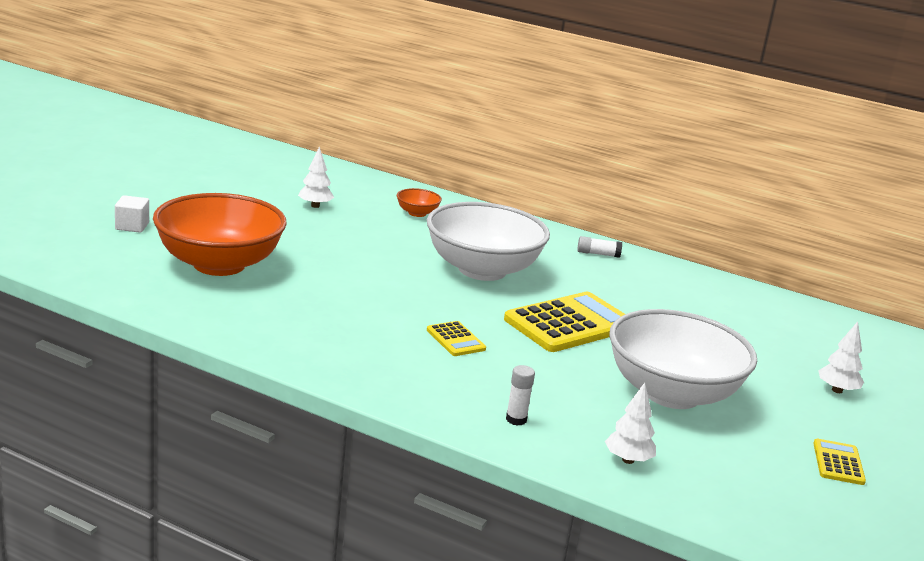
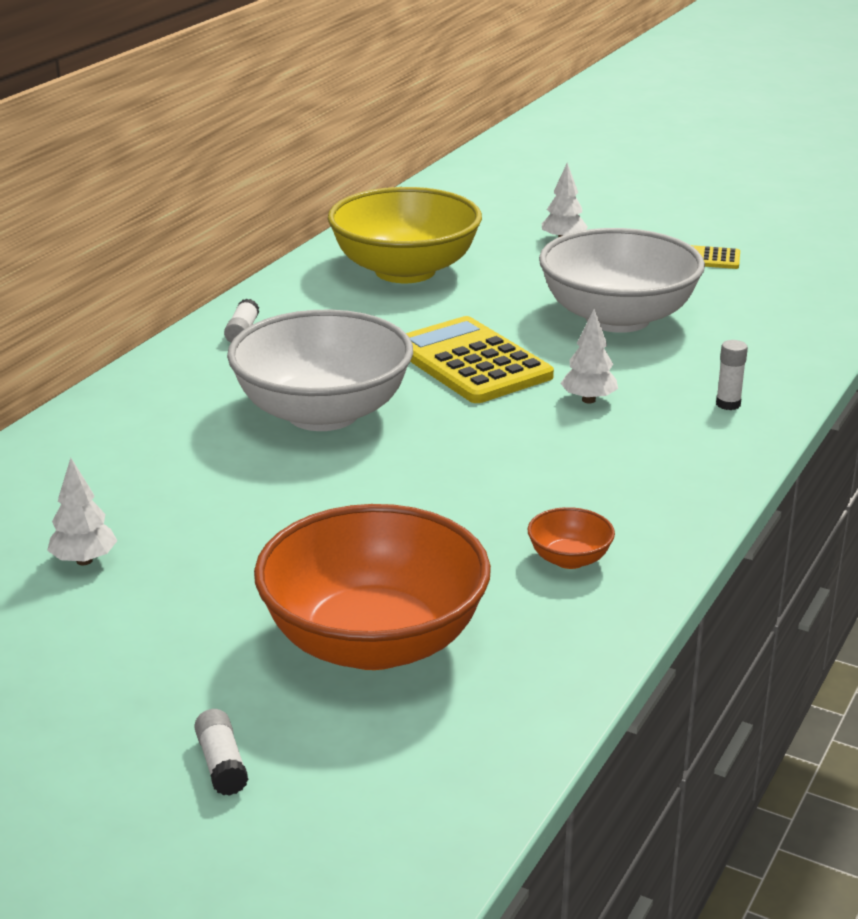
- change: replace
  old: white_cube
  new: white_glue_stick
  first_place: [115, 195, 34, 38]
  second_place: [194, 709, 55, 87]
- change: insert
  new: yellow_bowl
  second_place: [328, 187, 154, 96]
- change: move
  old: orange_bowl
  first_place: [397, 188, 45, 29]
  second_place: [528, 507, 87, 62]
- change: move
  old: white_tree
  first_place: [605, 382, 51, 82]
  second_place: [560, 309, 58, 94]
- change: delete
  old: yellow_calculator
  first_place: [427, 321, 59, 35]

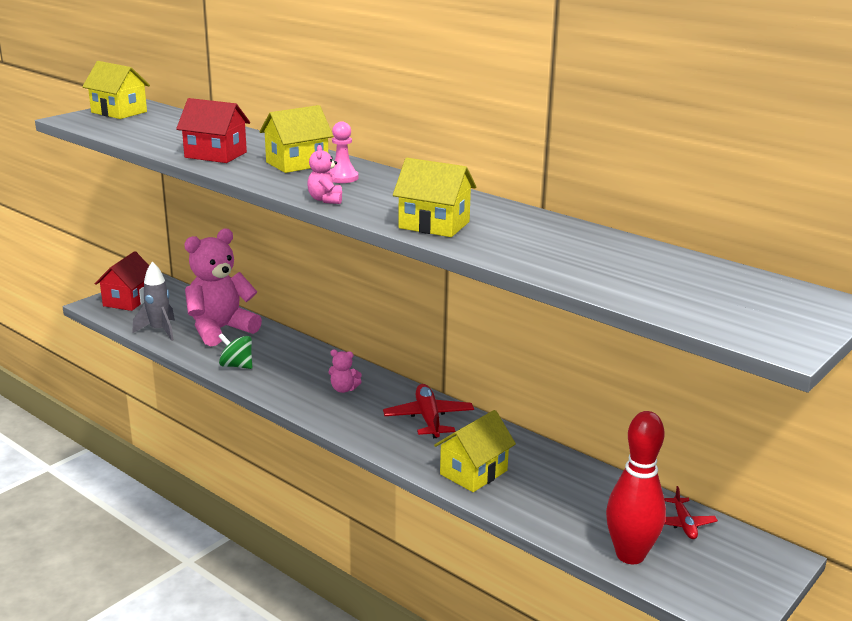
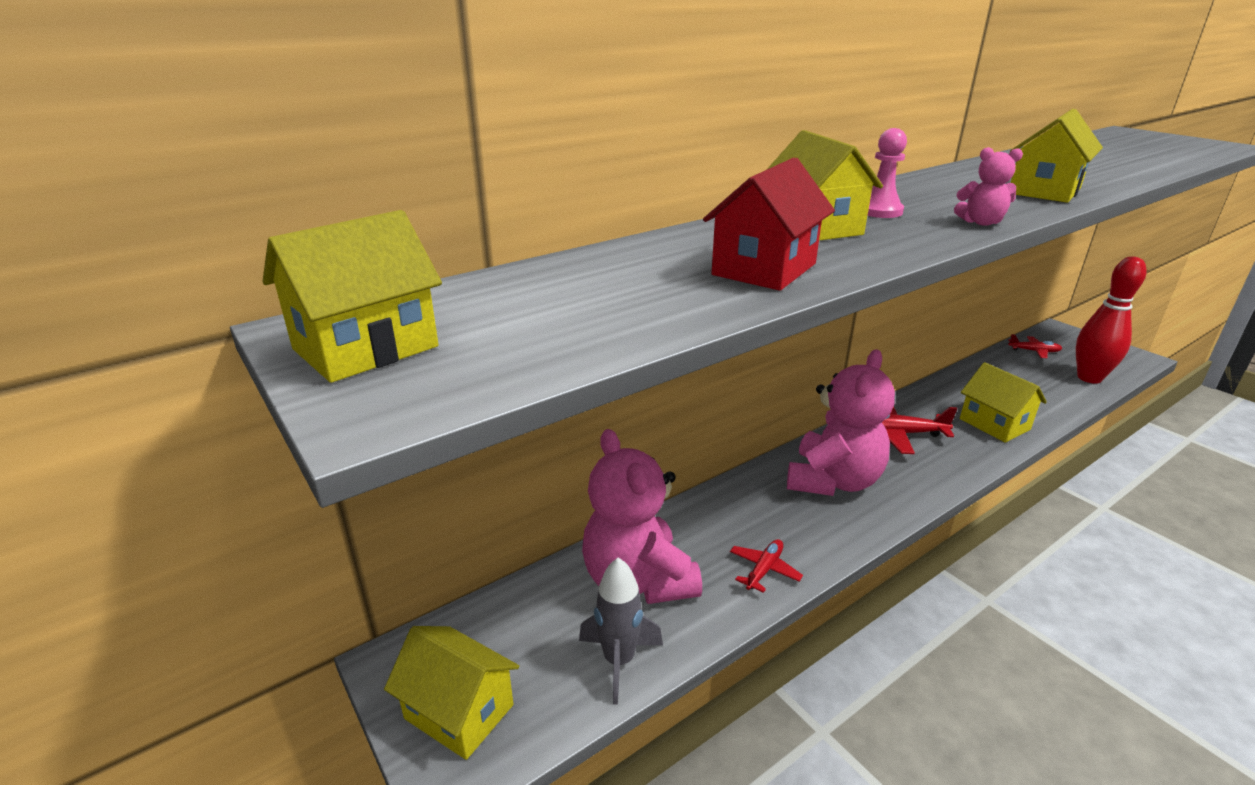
- change: recolor
  old: red_house
  new: yellow_house
  first_place: [95, 251, 54, 60]
  second_place: [384, 626, 135, 134]
- change: replace
  old: green_spinning_top
  new: red_plane
  first_place: [218, 333, 34, 36]
  second_place: [730, 539, 73, 54]
- change: resize
  old: pink_teddy_bear
  first_place: [328, 349, 34, 44]
  second_place: [787, 349, 108, 147]
  factor: 2.44

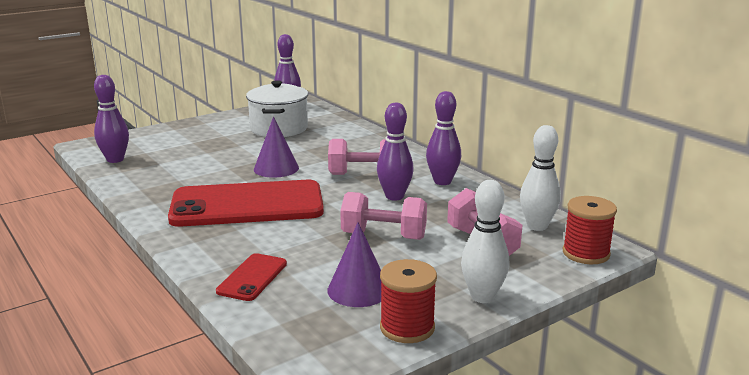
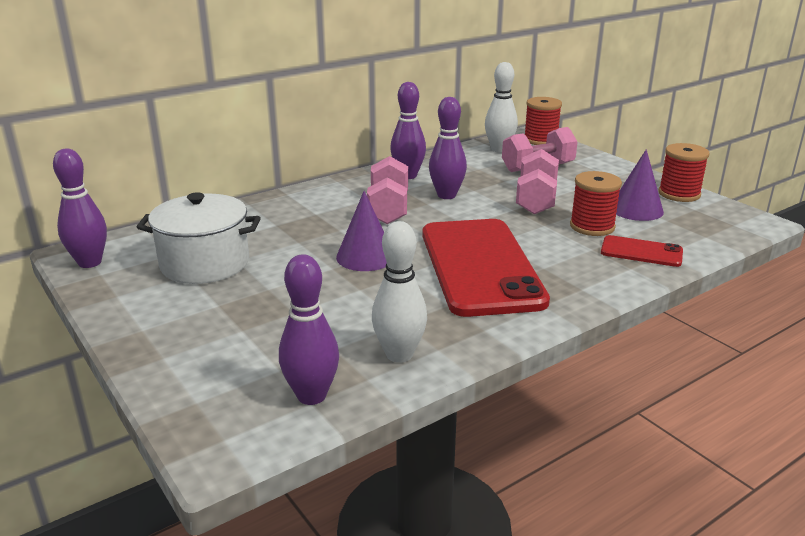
- change: move
  old: white_bowling_pin
  first_place: [461, 180, 48, 123]
  second_place: [372, 221, 55, 142]
- change: insert
  new: red_spool
  second_place: [570, 171, 52, 65]

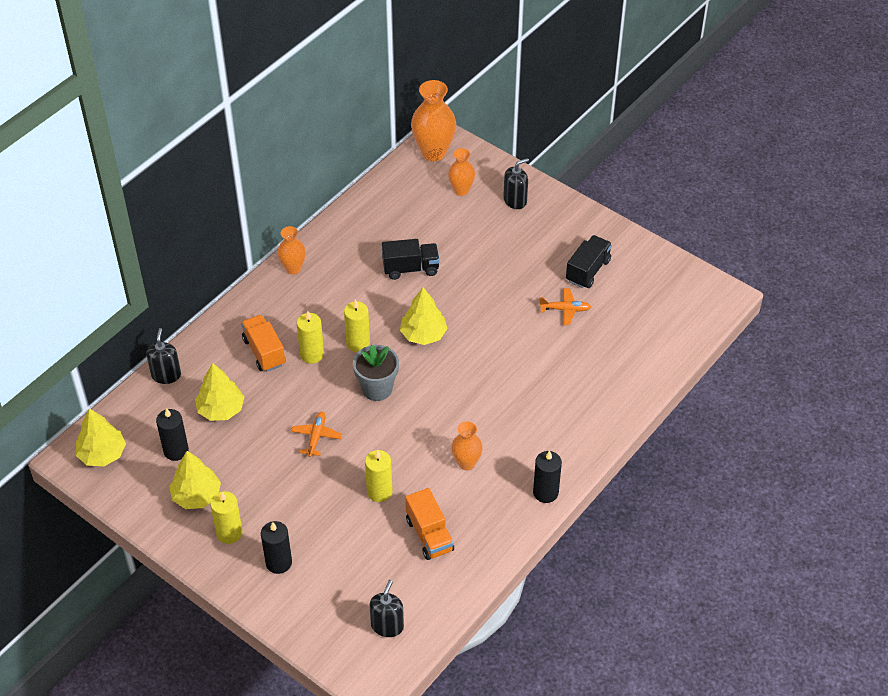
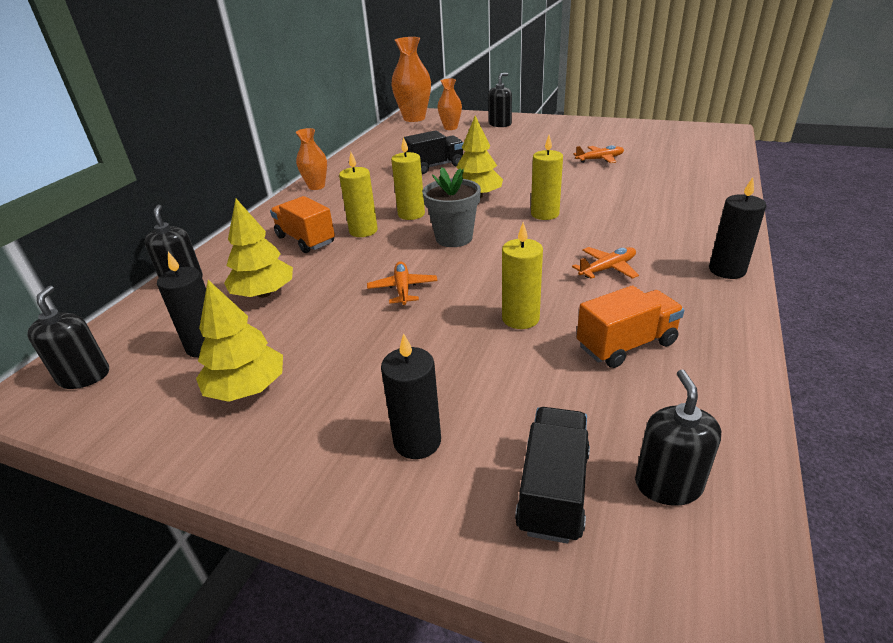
- change: replace
  old: yellow_tree
  new: black_soap_dispenser
  first_place: [76, 408, 50, 58]
  second_place: [27, 286, 82, 103]
- change: move
  old: black_truck
  first_place: [566, 235, 46, 53]
  second_place: [515, 407, 75, 136]
- change: move
  old: yellow_candle
  first_place: [210, 491, 33, 53]
  second_place: [531, 135, 32, 85]
- change: replace
  old: orange_vase
  new: orange_plane
  first_place: [451, 421, 32, 49]
  second_place: [572, 247, 67, 32]
- change: rotate
  old: orange_truck
  first_place: [405, 488, 49, 72]
  second_place: [577, 285, 107, 83]
  degrees: -75

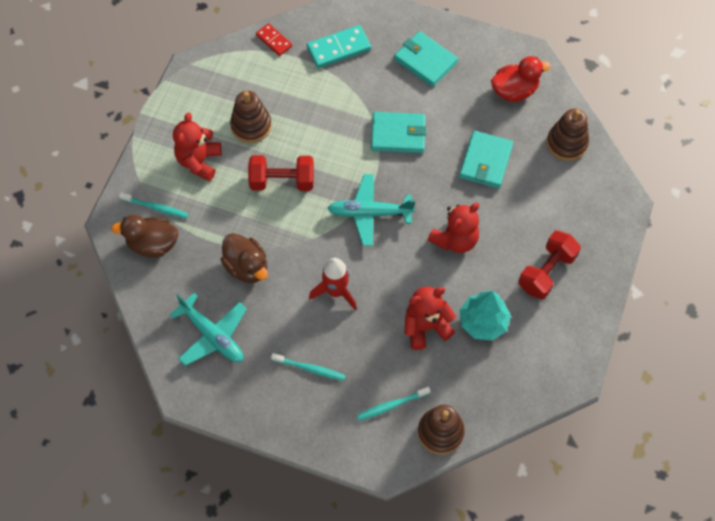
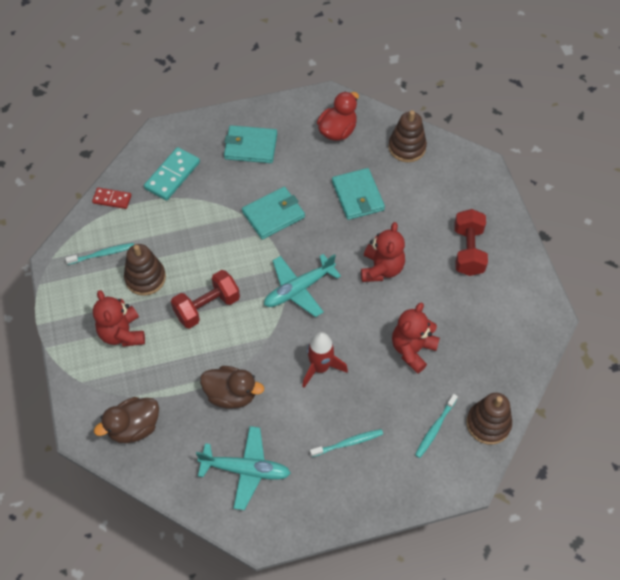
- change: move
  old: turquoise_toothbrush
  first_place: [119, 192, 69, 27]
  second_place: [65, 243, 69, 22]
- change: delete
  old: turquoise_tree
  first_place: [460, 291, 51, 50]

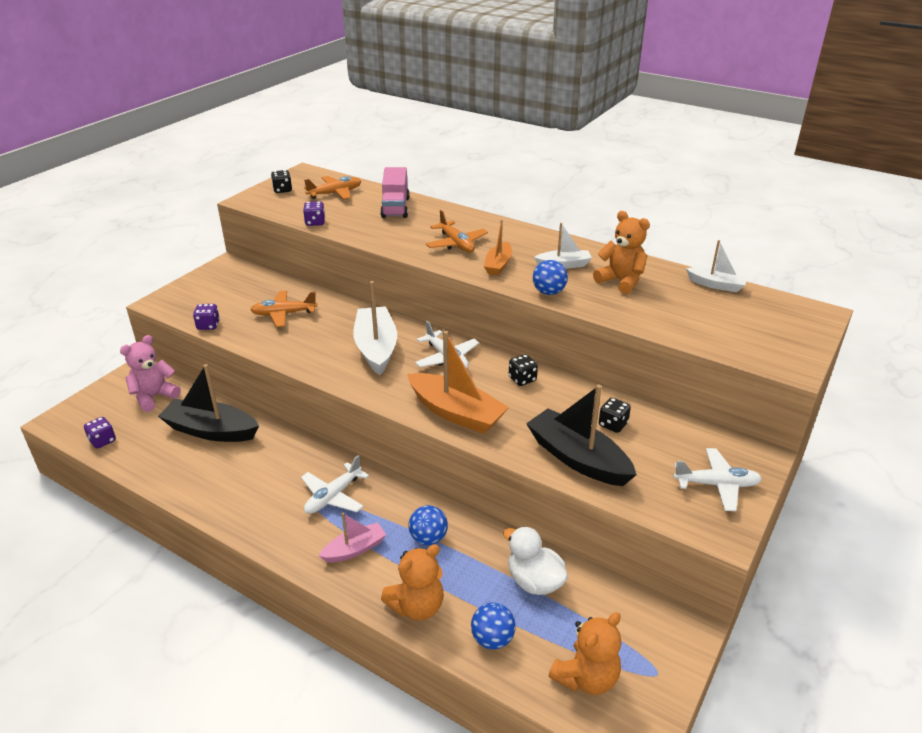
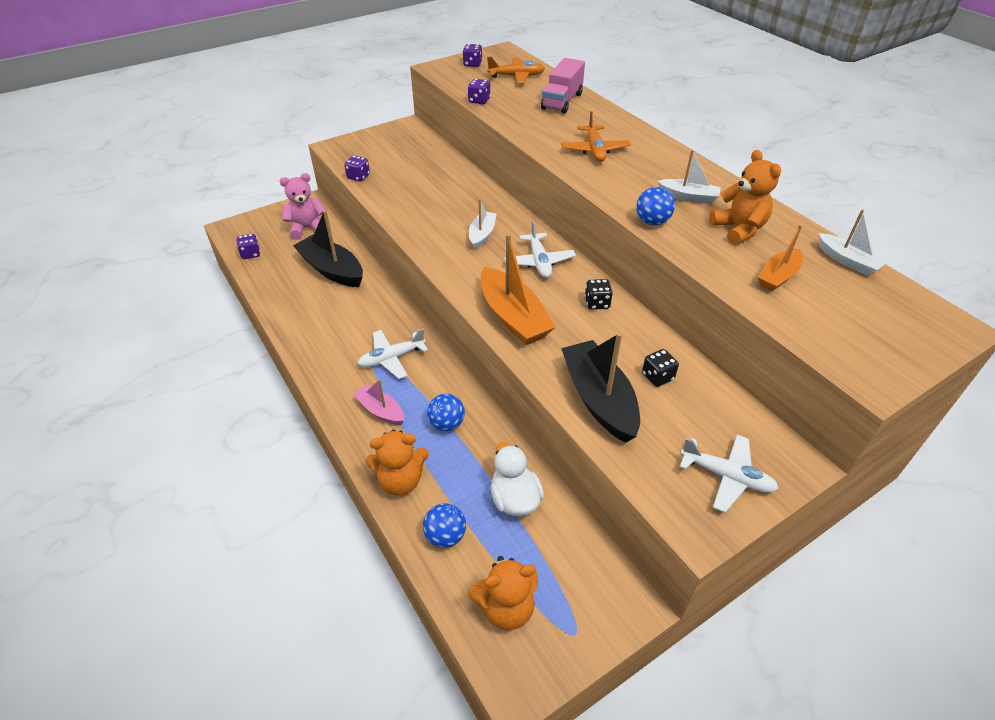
- change: rotate
  old: pink_boat
  first_place: [319, 513, 67, 49]
  second_place: [353, 379, 51, 46]
  degrees: -135
- change: recolor
  old: black_dice
  new: purple_dice
  first_place: [271, 170, 21, 23]
  second_place: [463, 44, 19, 23]
- change: resize
  old: white_boat
  first_place: [353, 281, 44, 94]
  second_place: [469, 199, 28, 50]
  factor: 0.57
- change: move
  old: orange_boat
  first_place: [484, 220, 28, 56]
  second_place: [758, 225, 45, 66]
- change: delete
  old: orange_plane
  first_place: [250, 291, 67, 36]

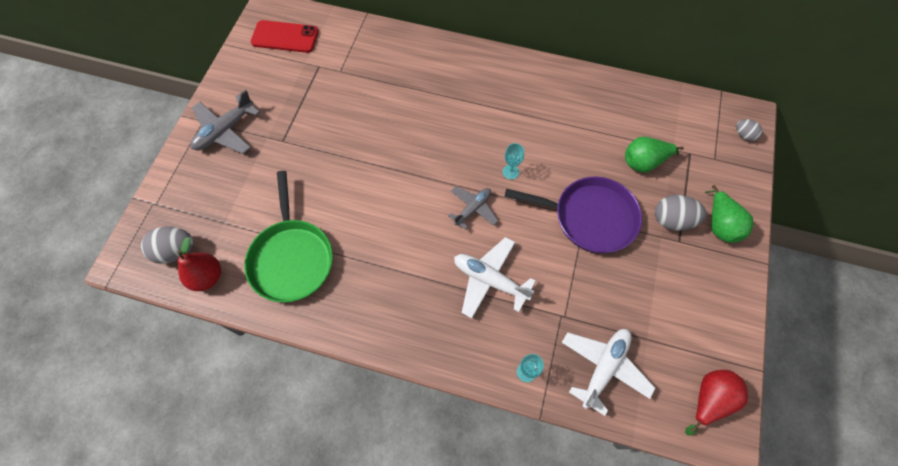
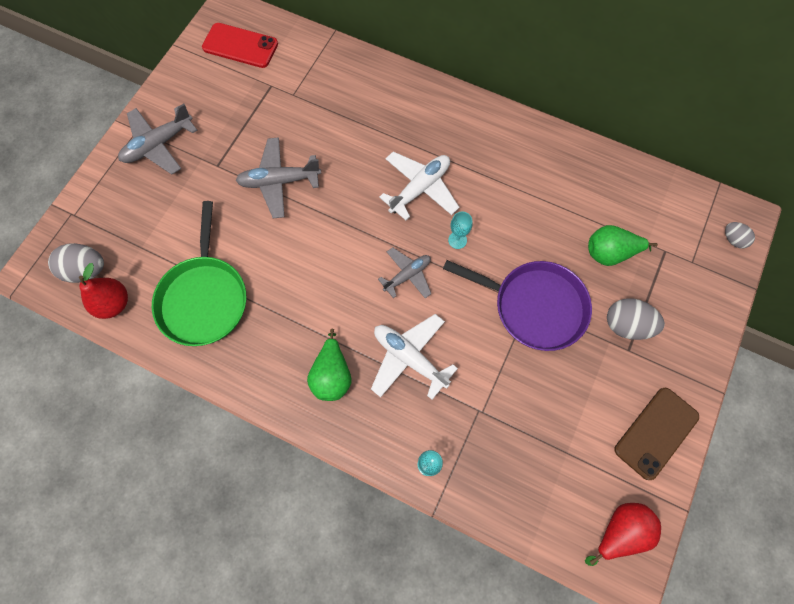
- change: insert
  new: grey_plane
  second_place: [236, 137, 85, 82]
- change: move
  old: green_pear
  first_place: [704, 185, 49, 58]
  second_place: [307, 329, 44, 72]
- change: move
  old: white_plane
  first_place: [561, 329, 95, 87]
  second_place: [379, 152, 80, 68]
- change: insert
  new: brown_phone
  second_place: [614, 388, 85, 92]

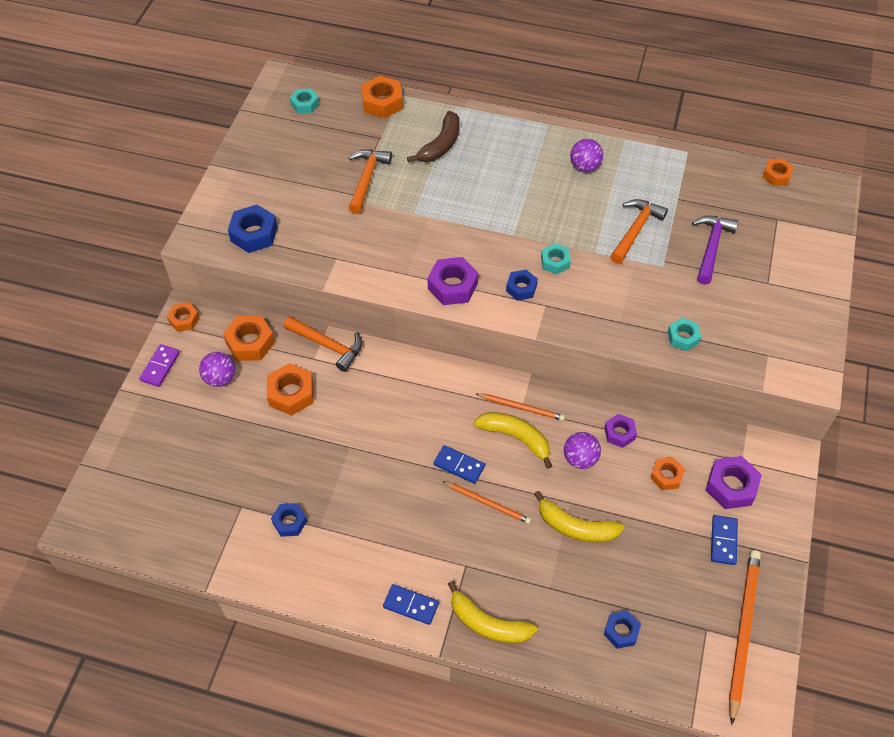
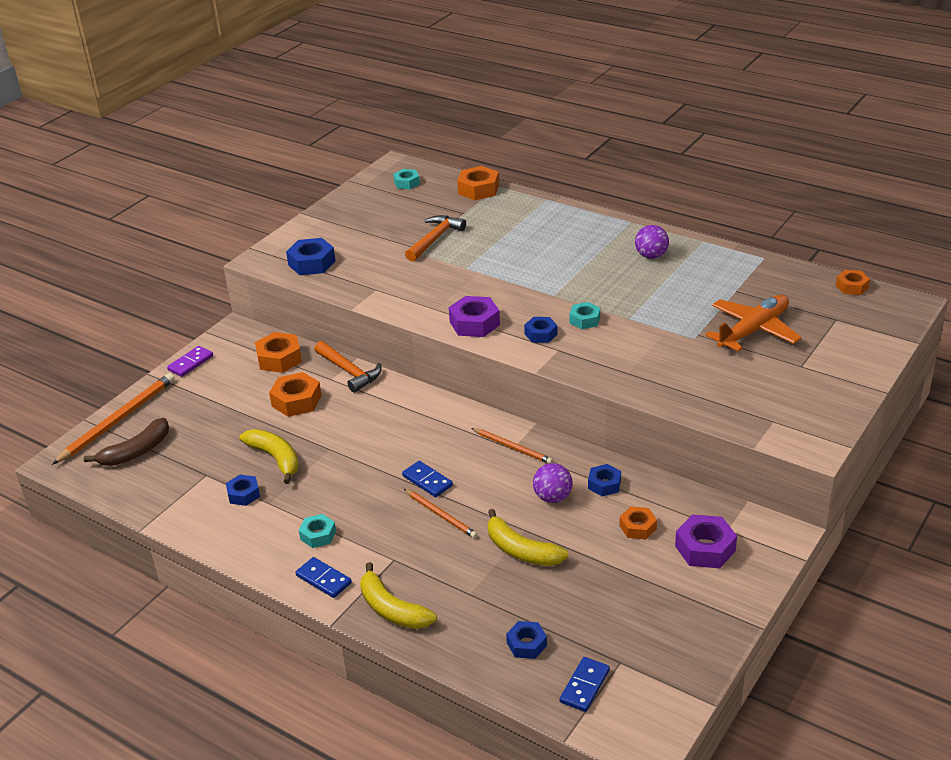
- change: move
  old: orange_pencil
  first_place: [729, 550, 32, 175]
  second_place: [52, 373, 123, 92]
- change: move
  old: brown_banana
  first_place: [407, 111, 53, 51]
  second_place: [84, 418, 85, 48]
- change: move
  old: yellow_banana
  first_place: [474, 412, 78, 57]
  second_place: [240, 429, 59, 55]
- change: move
  old: turquoise_nut
  first_place: [668, 318, 33, 33]
  second_place: [299, 514, 37, 34]
- change: move
  old: blue_domino
  first_place: [711, 515, 27, 50]
  second_place: [560, 657, 50, 55]
- change: recolor
  old: purple_nut
  new: blue_nut
  first_place: [604, 414, 33, 34]
  second_place: [588, 464, 33, 32]
- change: replace
  old: purple_hammer
  new: orange_plane
  first_place: [692, 216, 46, 69]
  second_place: [705, 295, 97, 56]
- change: delete
  old: orange_nut
  first_place: [167, 302, 33, 30]
- change: delete
  old: purple_ball
  first_place: [199, 352, 36, 35]
- change: delete
  old: orange_hammer
  first_place: [610, 199, 58, 65]

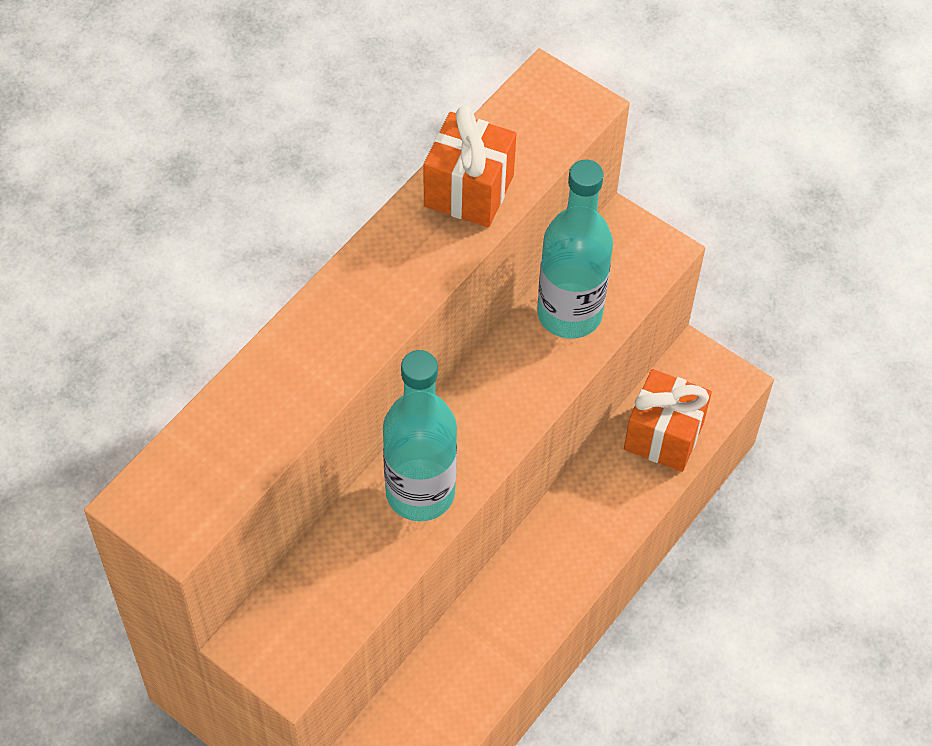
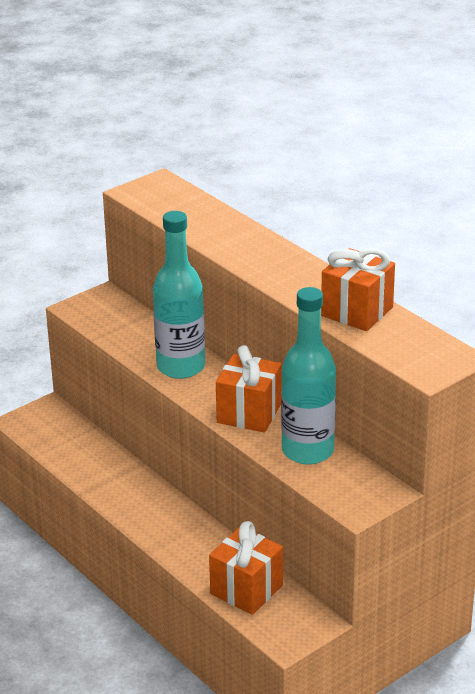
- change: insert
  new: orange_gift
  second_place: [216, 345, 65, 88]

